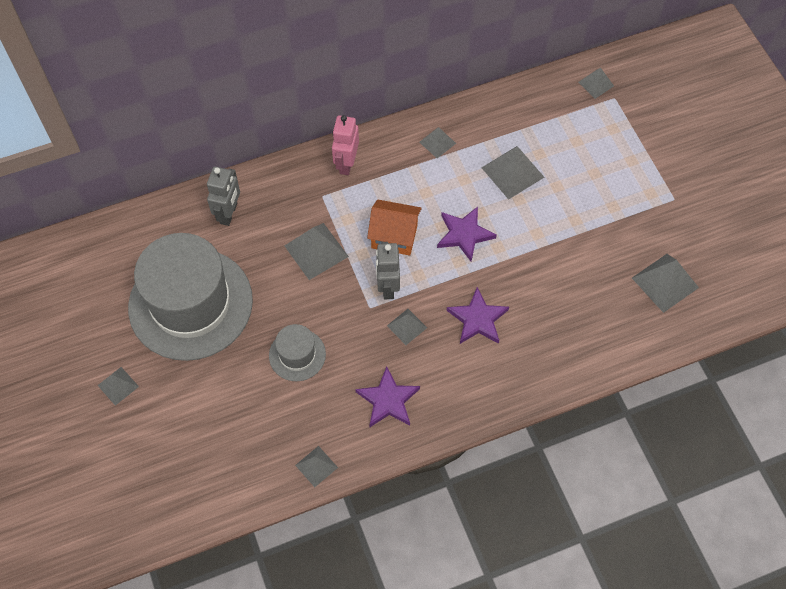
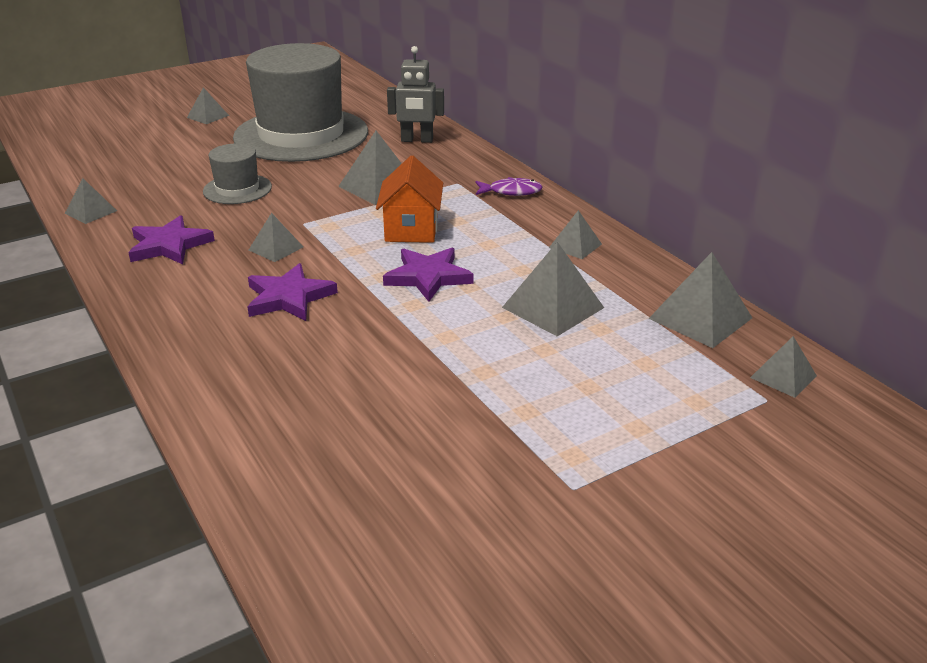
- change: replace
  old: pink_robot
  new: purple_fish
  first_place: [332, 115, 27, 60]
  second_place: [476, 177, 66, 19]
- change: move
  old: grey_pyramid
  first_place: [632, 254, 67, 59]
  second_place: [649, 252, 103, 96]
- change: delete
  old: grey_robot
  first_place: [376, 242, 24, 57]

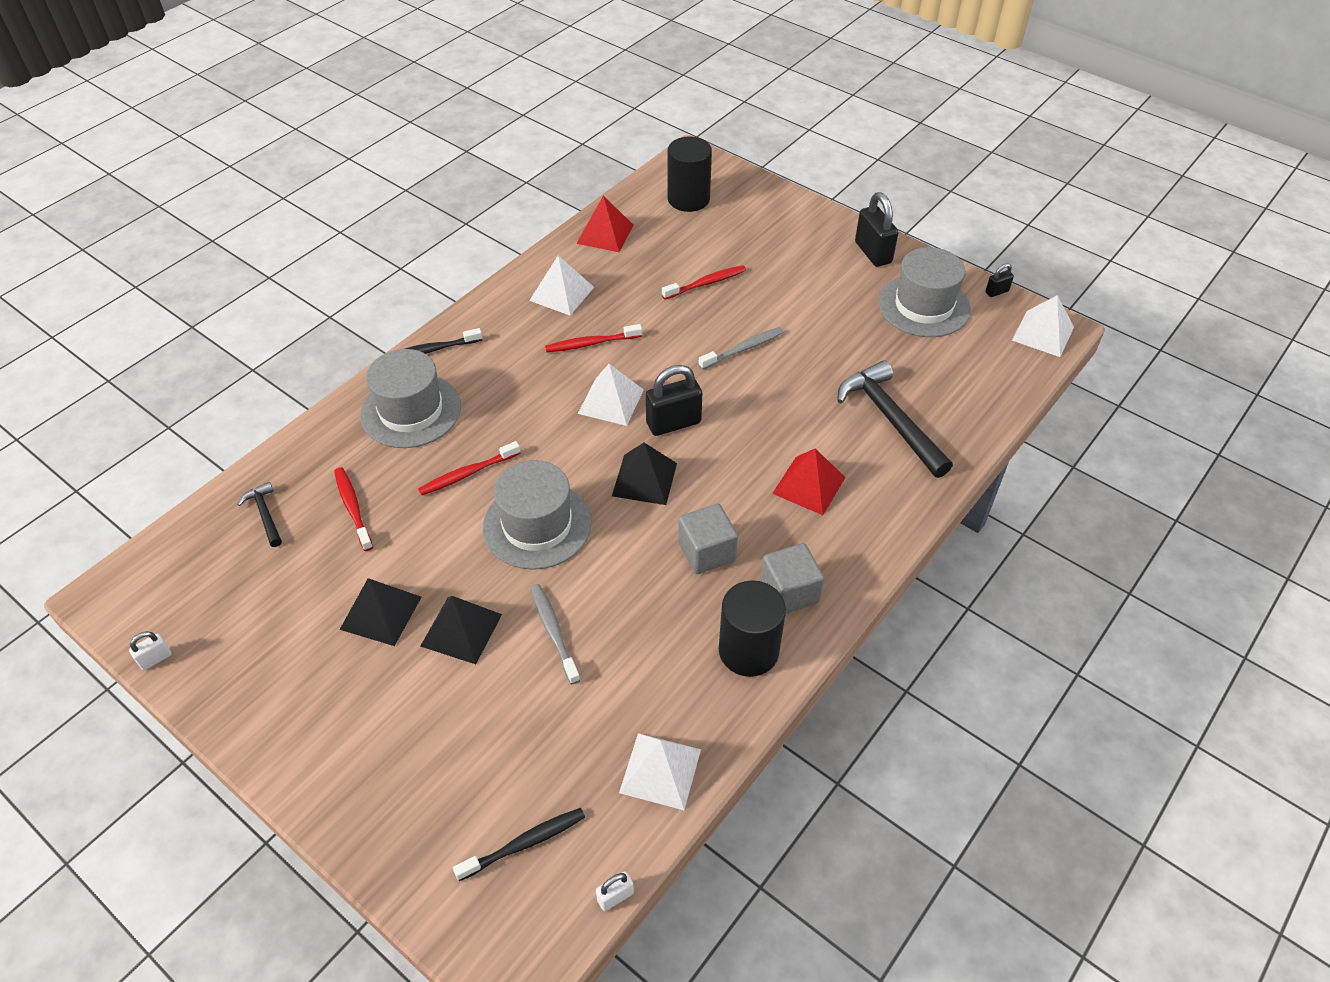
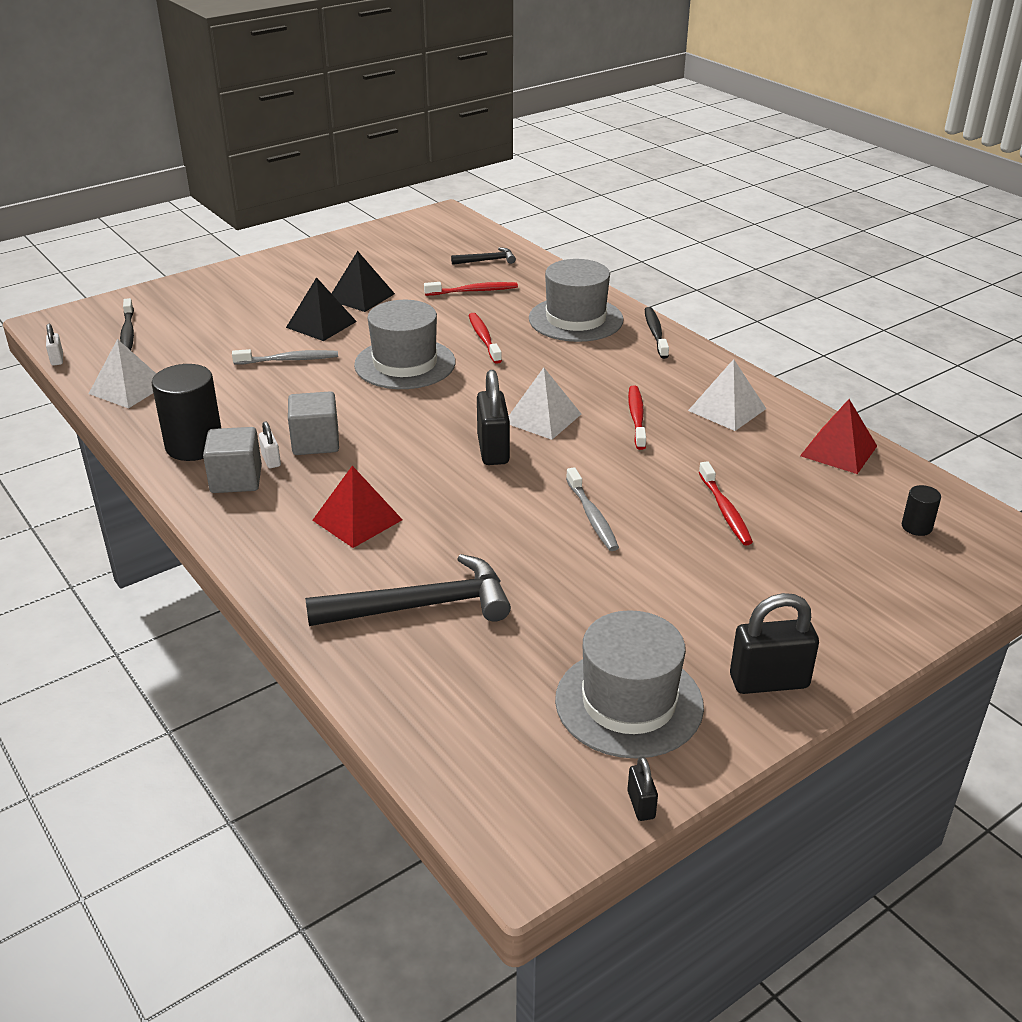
- change: move
  old: white_padlock
  first_place: [129, 631, 43, 39]
  second_place: [259, 421, 22, 47]
- change: resize
  old: black_cylinder
  first_place: [667, 137, 45, 75]
  second_place: [902, 485, 39, 51]
  factor: 0.48
- change: delete
  old: black_pyramid
  first_place: [612, 443, 65, 62]
- change: delete
  old: white_pyramid
  first_place: [1012, 295, 62, 62]

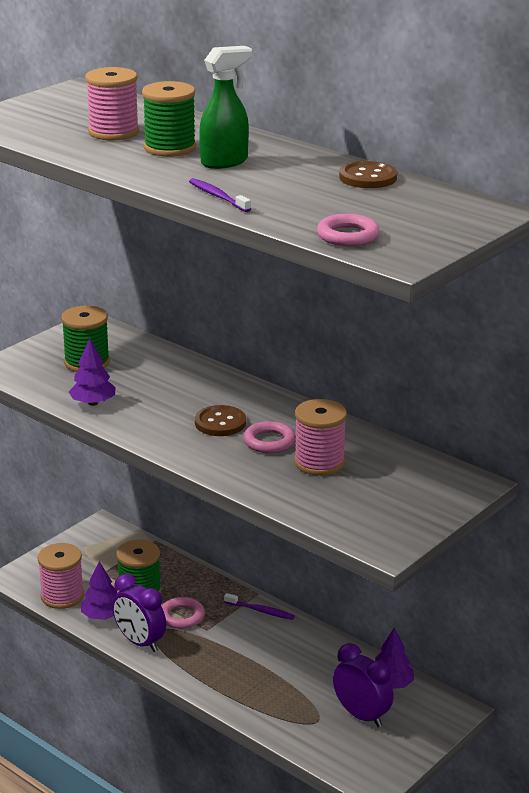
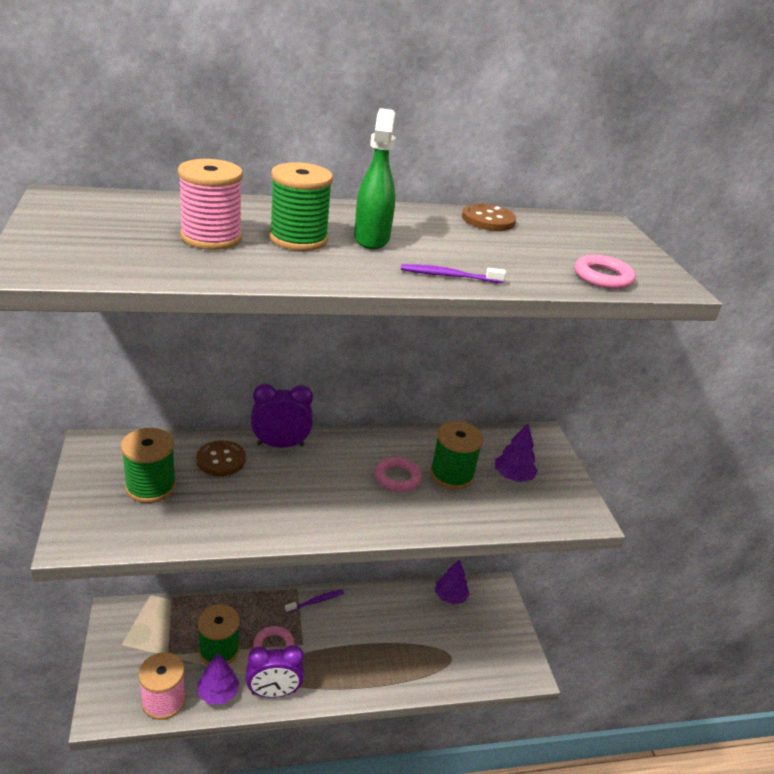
- change: move
  old: brown_button
  first_place: [195, 405, 51, 31]
  second_place: [196, 440, 50, 36]
- change: move
  old: purple_clock
  first_place: [333, 643, 61, 84]
  second_place: [251, 384, 62, 64]
- change: recolor
  old: pink_spool
  new: green_spool
  first_place: [294, 399, 53, 77]
  second_place: [430, 421, 53, 69]
- change: move
  old: purple_tree
  first_place: [69, 338, 47, 68]
  second_place: [495, 424, 43, 58]

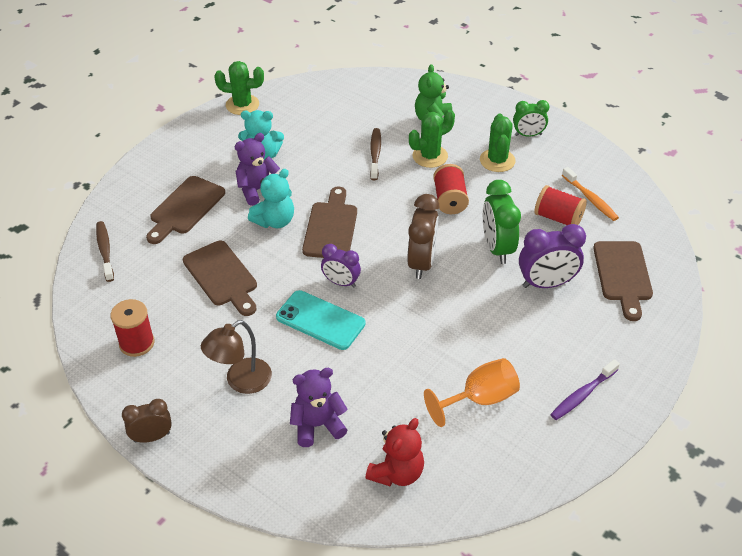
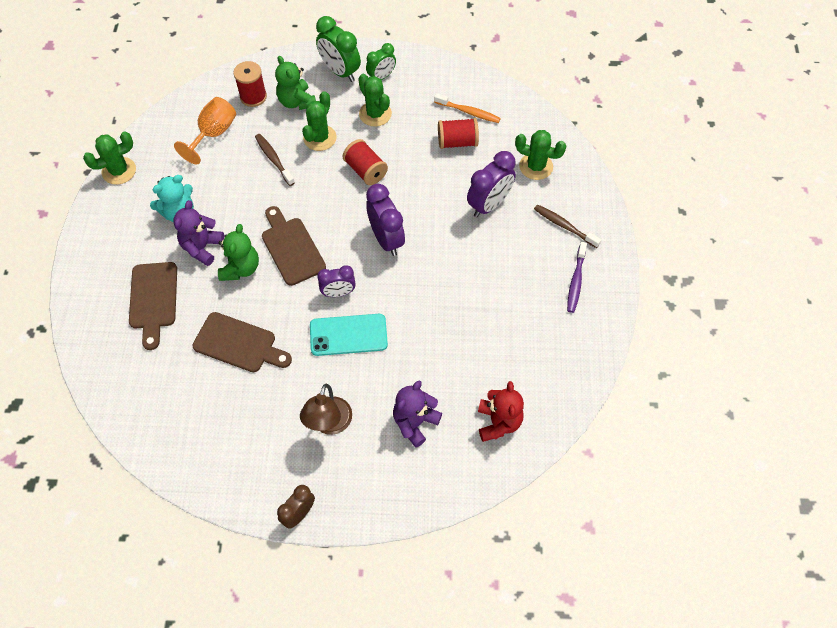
- change: move
  old: orange_goblet
  first_place: [424, 358, 96, 69]
  second_place: [174, 97, 62, 67]
- change: recolor
  old: turquoise_teddy_bear
  new: green_teddy_bear
  first_place: [248, 169, 46, 59]
  second_place: [218, 224, 41, 57]
- change: move
  old: red_spool
  first_place: [110, 299, 45, 58]
  second_place: [233, 61, 34, 46]
- change: move
  old: green_clock
  first_place: [483, 180, 38, 84]
  second_place: [316, 16, 45, 66]
- change: recolor
  old: brown_clock
  new: purple_clock
  first_place: [407, 194, 33, 85]
  second_place: [366, 184, 39, 72]
- change: replace
  old: brown_cutting_board
  new: green_cactus
  first_place: [593, 241, 60, 80]
  second_place: [515, 130, 51, 50]
- change: move
  old: brown_toothbrush
  first_place: [96, 221, 18, 61]
  second_place: [534, 204, 67, 44]

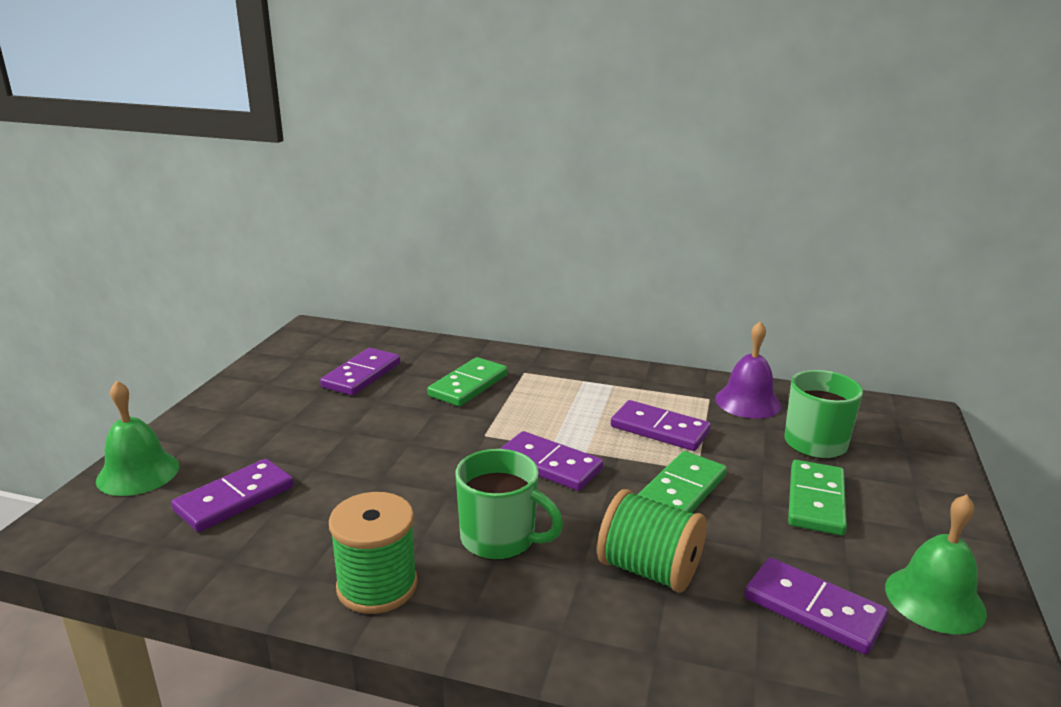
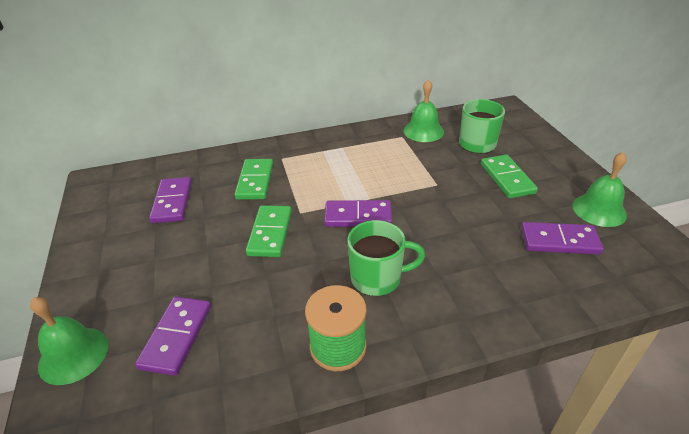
- change: move
  old: green_domino
  first_place: [637, 451, 90, 62]
  second_place: [246, 205, 46, 52]
- change: recolor
  old: purple_bell
  new: green_bell
  first_place: [715, 321, 66, 98]
  second_place: [404, 79, 40, 63]
- change: delete
  old: green_spool
  first_place: [597, 489, 110, 104]
- change: delete
  old: purple_domino
  first_place: [611, 400, 100, 51]

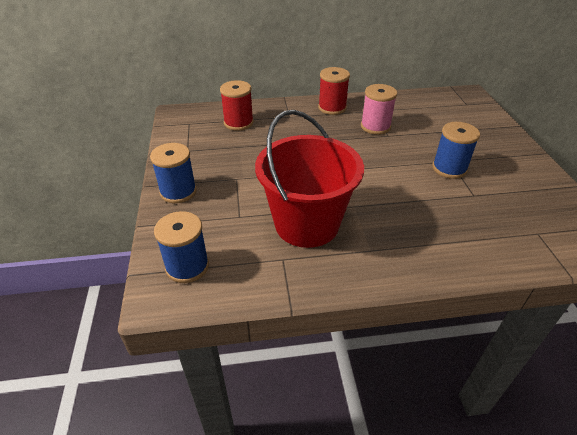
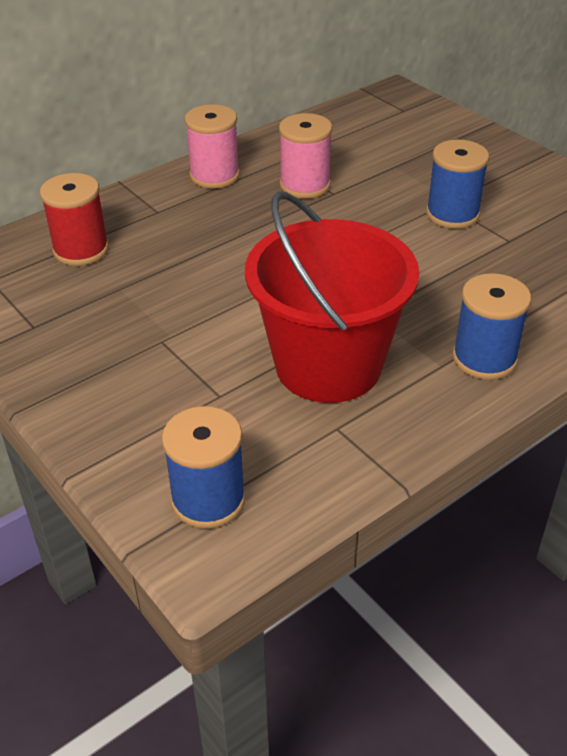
- change: recolor
  old: red_spool
  new: pink_spool
  first_place: [318, 67, 32, 48]
  second_place: [185, 104, 55, 85]
- change: move
  old: blue_spool
  first_place: [150, 143, 47, 60]
  second_place: [452, 273, 79, 107]

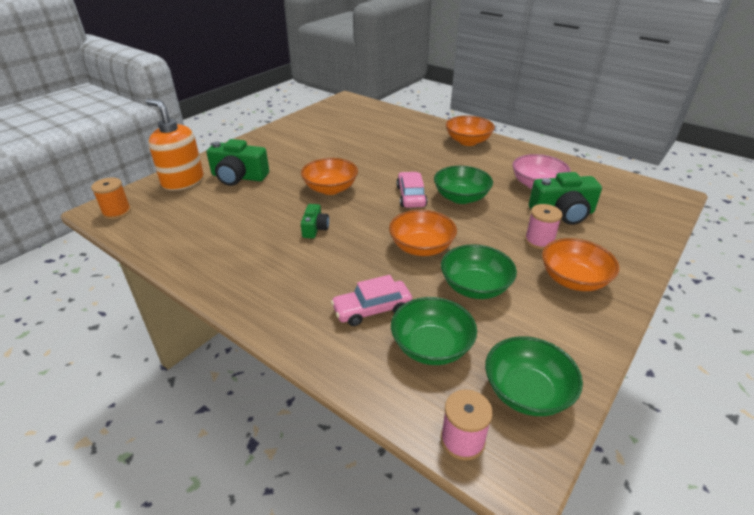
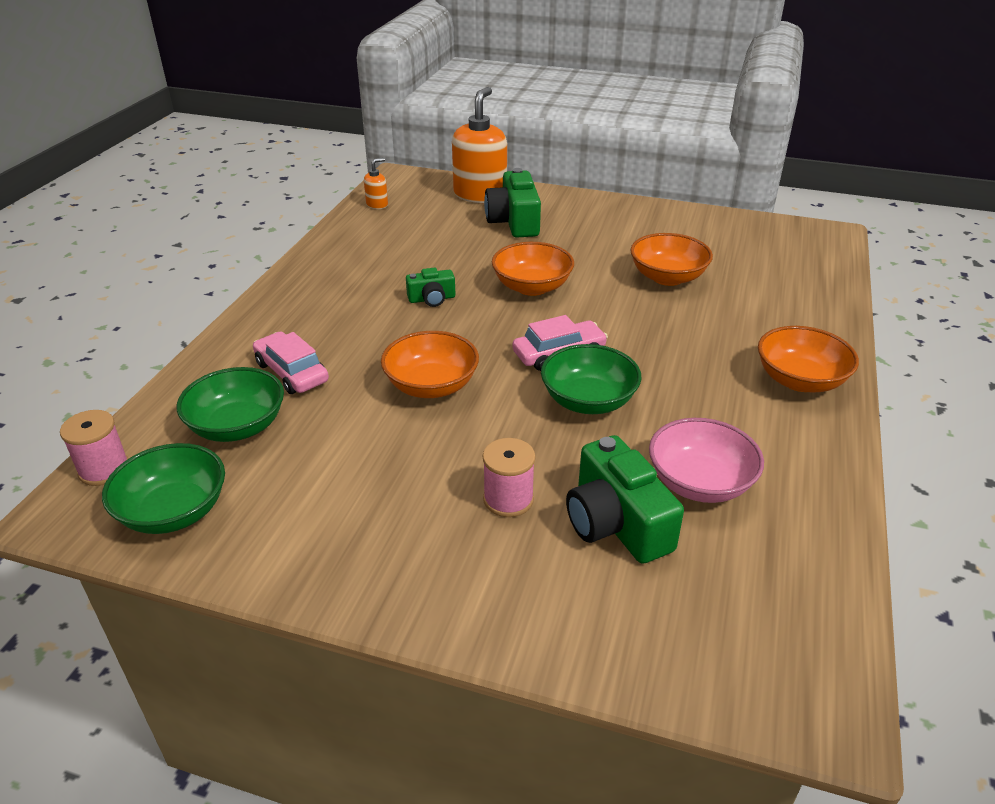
- change: insert
  new: orange_soap_dispenser
  second_place: [364, 158, 24, 51]
- change: move
  old: orange_bowl
  first_place: [542, 238, 78, 53]
  second_place: [630, 233, 83, 53]
- change: delete
  old: orange_spool
  first_place: [91, 177, 40, 42]
- change: delete
  old: green_bowl
  first_place: [441, 244, 76, 55]

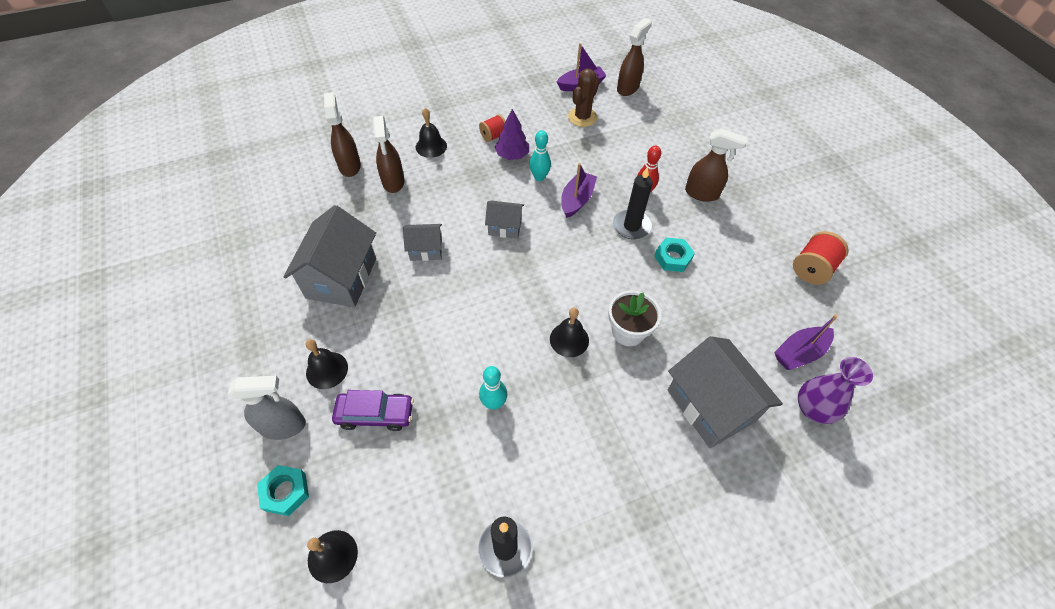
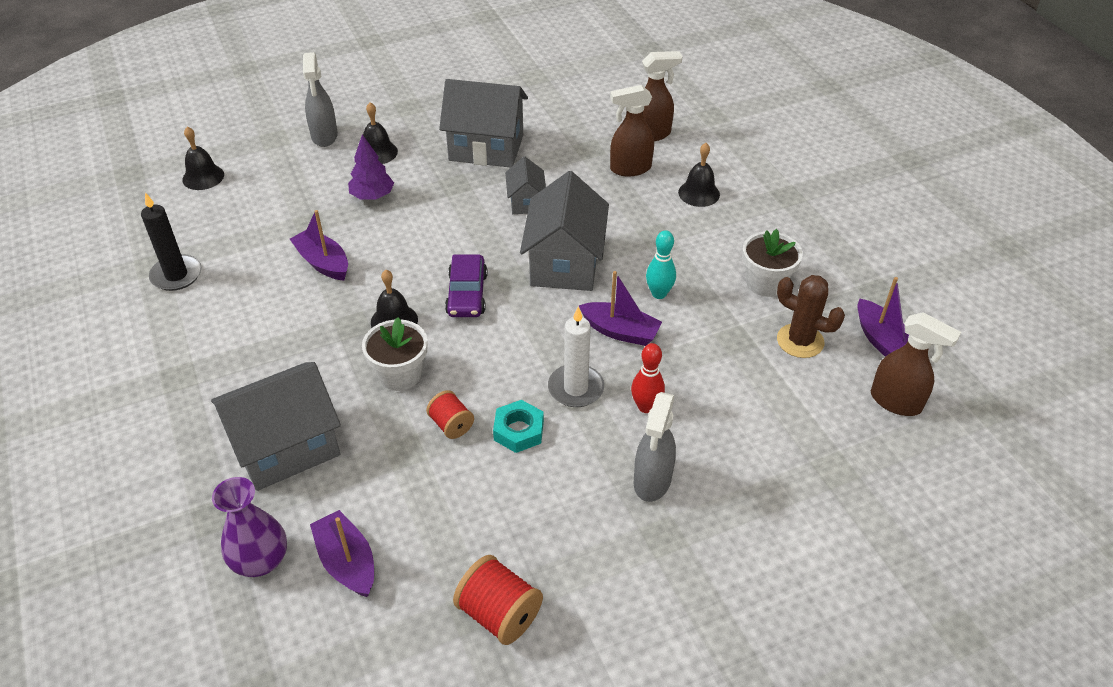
- change: replace
  old: turquoise_bowling_pin
  new: purple_boat
  first_place: [479, 366, 28, 44]
  second_place: [290, 210, 58, 70]
- change: move
  old: purple_tree
  first_place: [495, 109, 34, 51]
  second_place: [348, 134, 46, 66]
- change: move
  old: red_spool
  first_place: [479, 114, 27, 28]
  second_place: [426, 390, 48, 49]
- change: move
  old: purple_car
  first_place: [332, 390, 82, 41]
  second_place: [445, 255, 42, 62]
- change: resize
  old: grey_house
  first_place: [485, 201, 39, 38]
  second_place: [520, 171, 89, 120]
  factor: 1.91
- change: recolor
  old: black_candle
  new: white_candle
  first_place: [613, 167, 40, 72]
  second_place: [548, 307, 56, 100]
- change: recolor
  old: brown_spray_bottle
  new: grey_spray_bottle
  first_place: [685, 128, 62, 74]
  second_place: [634, 392, 42, 110]
- change: insert
  new: white_flower_pot
  second_place: [742, 229, 61, 68]
- change: delete
  old: turquoise_nut
  first_place: [257, 465, 52, 51]

